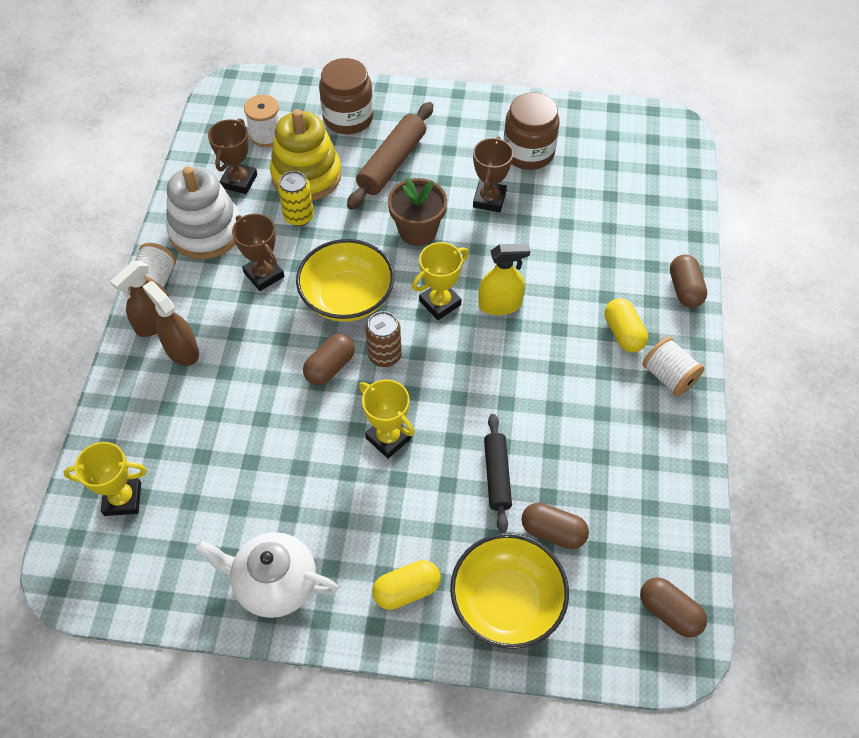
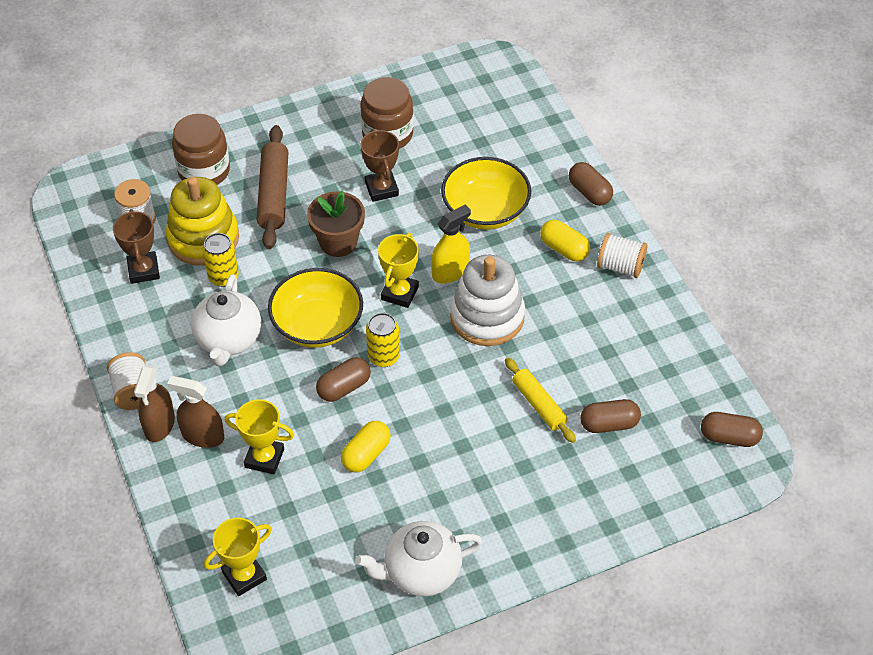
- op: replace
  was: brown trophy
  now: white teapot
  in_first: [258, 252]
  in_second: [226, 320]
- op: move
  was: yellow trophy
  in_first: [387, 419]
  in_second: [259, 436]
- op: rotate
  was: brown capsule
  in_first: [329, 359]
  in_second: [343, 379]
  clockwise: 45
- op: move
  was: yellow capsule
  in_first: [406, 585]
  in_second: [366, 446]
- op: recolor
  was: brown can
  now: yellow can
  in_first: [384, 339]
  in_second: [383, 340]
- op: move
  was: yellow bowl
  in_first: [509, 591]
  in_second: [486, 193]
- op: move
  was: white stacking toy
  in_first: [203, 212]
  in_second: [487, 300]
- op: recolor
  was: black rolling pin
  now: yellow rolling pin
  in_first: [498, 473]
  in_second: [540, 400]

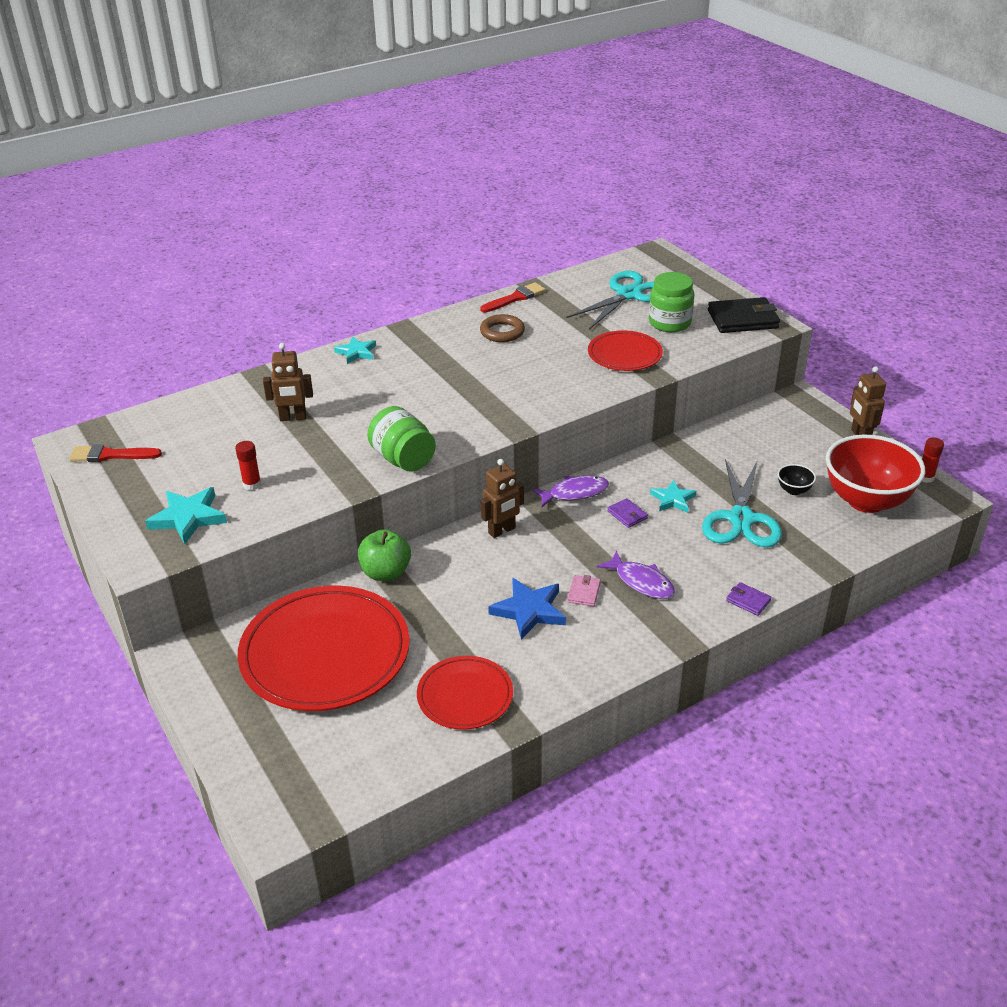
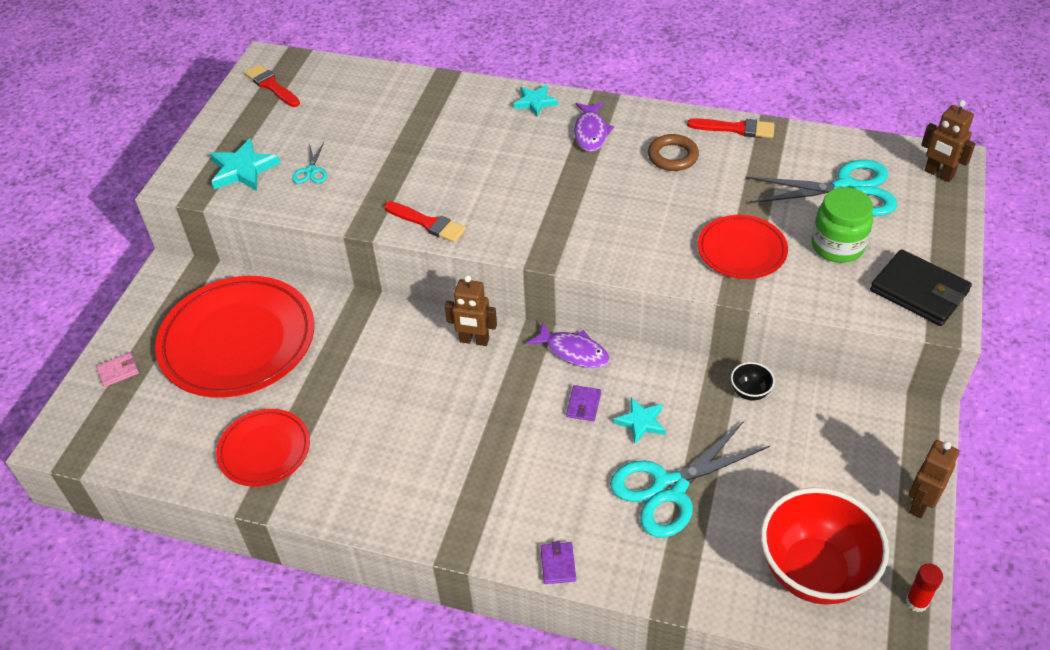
- op: move
  was: pink wallet
  in_first: [584, 591]
  in_second: [117, 369]
- op: replace
  was: red glue stick
  now: turquoise scissors
  in_first: [248, 465]
  in_second: [309, 163]
- op: replace
  was: green jar
  now: red brush
  in_first: [401, 439]
  in_second: [425, 221]
- op: move
  was: purple fish
  in_first: [636, 575]
  in_second: [594, 127]
- op: move
  was: black bowl
  in_first: [796, 479]
  in_second: [753, 381]
- op: move
  was: brown robot
  in_first: [288, 382]
  in_second: [948, 141]
- op: delete
  was: green apple
  in_first: [384, 555]
- op: delete
  was: blue star
  in_first: [527, 609]

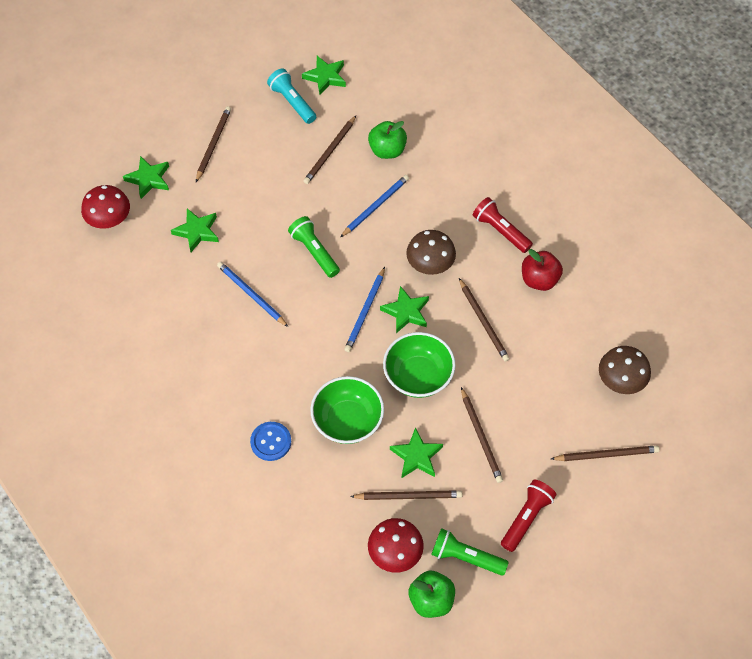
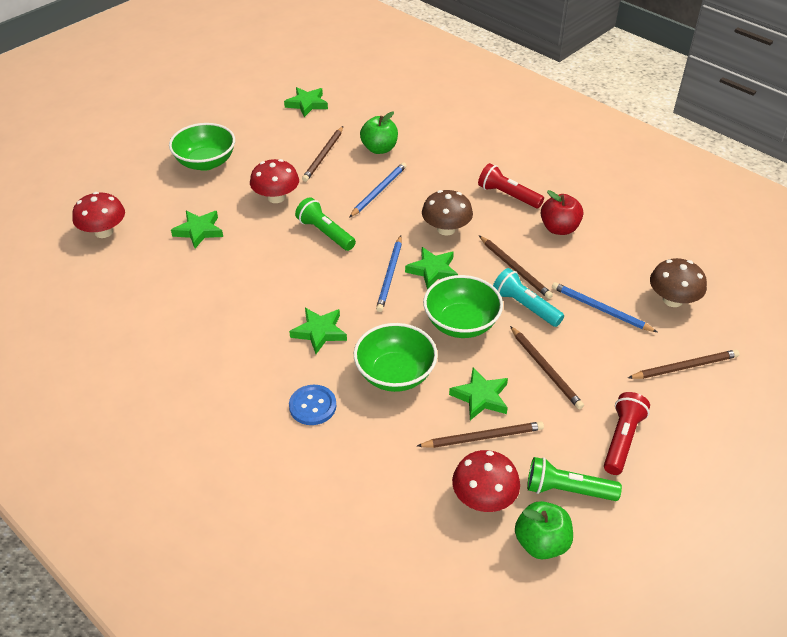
- op: replace
  was: brown pencil
  now: green bowl
  in_first: [213, 144]
  in_second: [202, 147]
- op: insert
  now: red mushroom
  in_second: [274, 181]
- op: move
  was: green star
  in_first: [146, 177]
  in_second: [318, 331]
- op: move
  was: turquoise flashlight
  in_first: [291, 96]
  in_second: [528, 297]
- op: move
  was: blue pencil
  in_first: [252, 294]
  in_second: [604, 307]

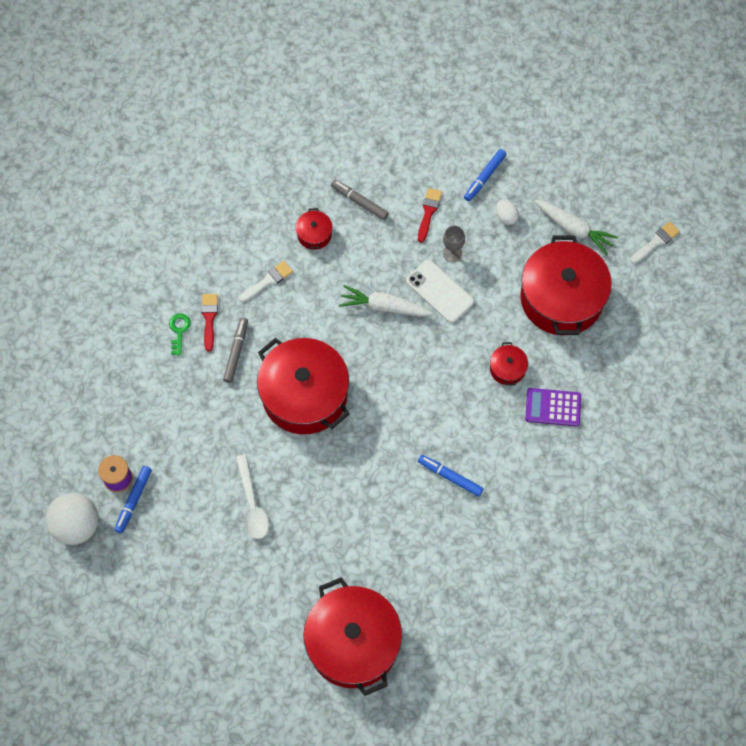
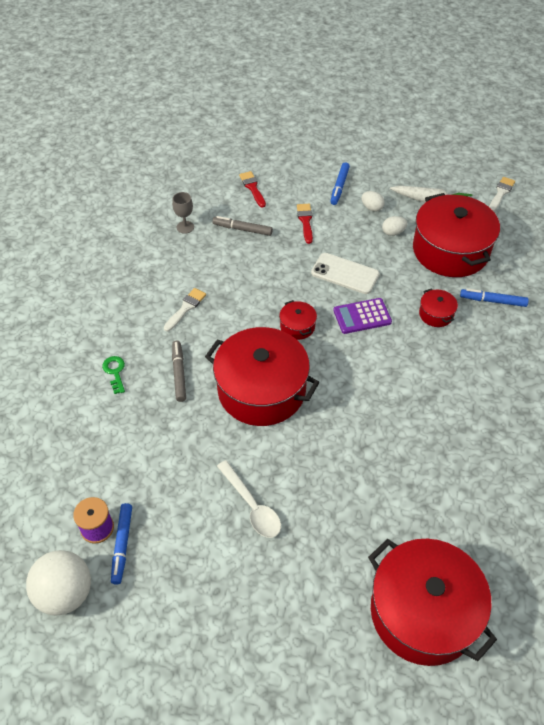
- op: move
  was: grey goblet
  in_first: [454, 244]
  in_second: [183, 213]
- op: move
  was: red brush
  in_first: [209, 323]
  in_second: [252, 189]
- op: move
  was: red pot
  in_first: [314, 229]
  in_second: [298, 320]
- op: move
  was: purple calculator
  in_first: [553, 407]
  in_second: [362, 316]
- op: insert
  now: white egg
  in_second: [394, 226]
- op: move
  was: blue marker
  in_first: [451, 476]
  in_second: [494, 298]
- op: delete
  was: white carrot
  in_first: [386, 300]

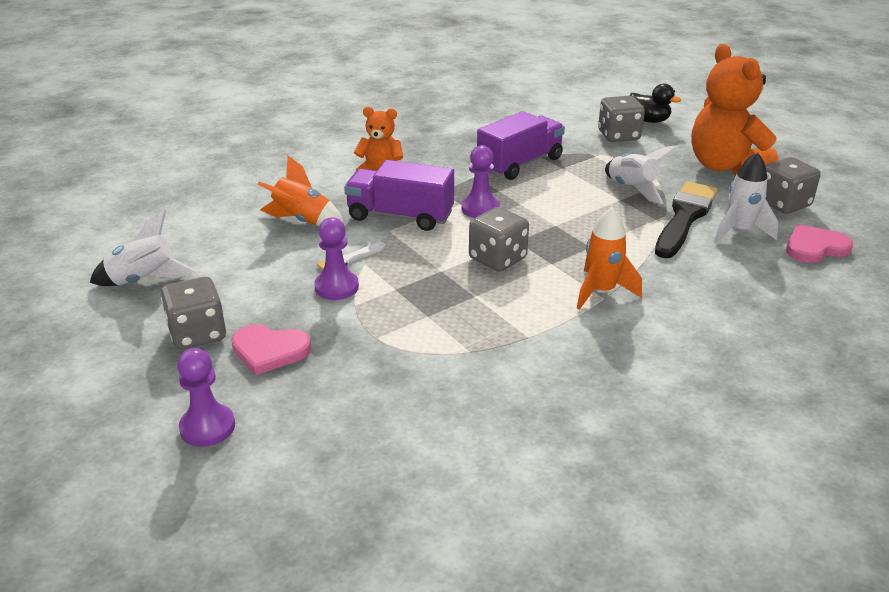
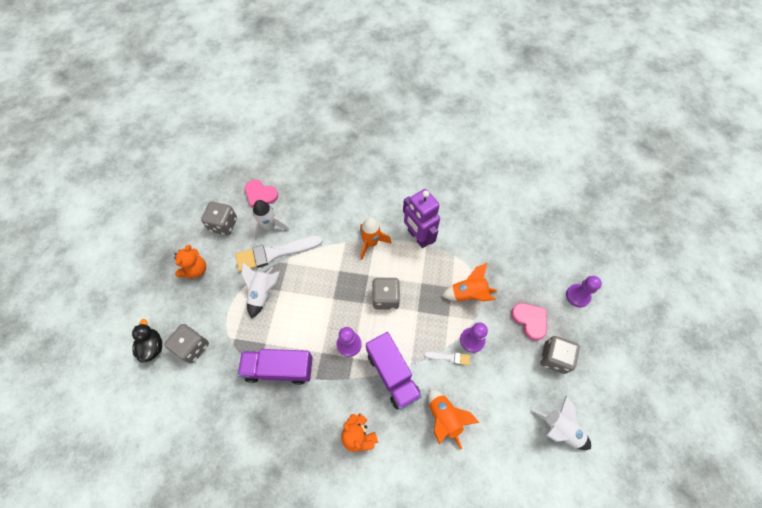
- op: resize
  was: orange teddy bear
  in_first: [735, 110]
  in_second: [190, 262]
  ratio: 0.55
- op: recolor
  was: black brush
  now: white brush
  in_first: [686, 219]
  in_second: [278, 254]
- op: insert
  now: purple robot
  in_second: [421, 218]
- op: insert
  now: orange rocket
  in_second: [469, 282]

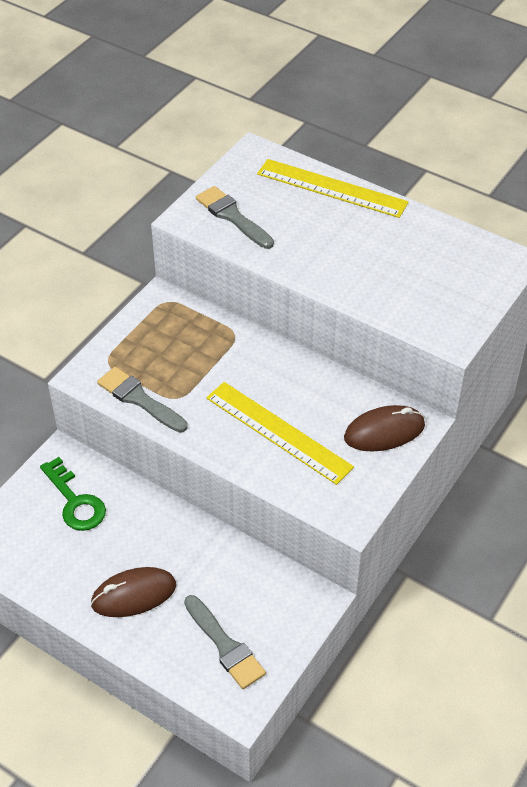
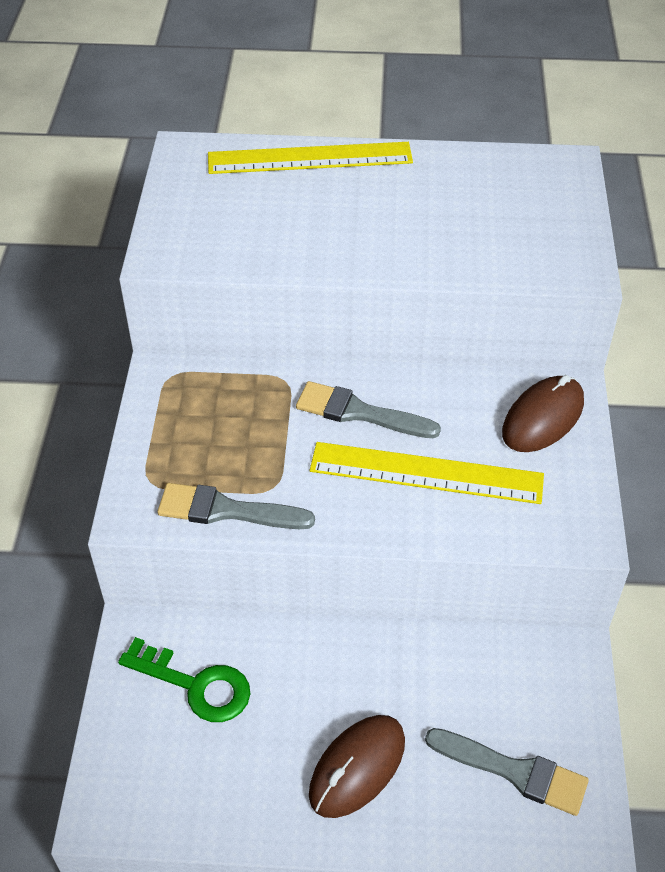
- op: move
  was: grey brush
  in_first: [235, 217]
  in_second: [368, 409]

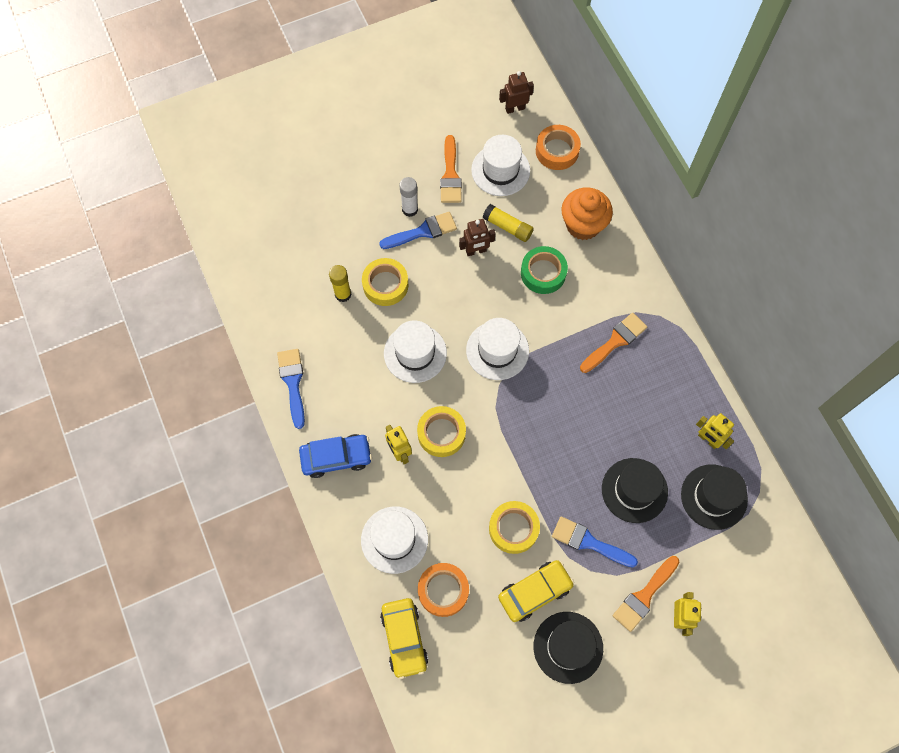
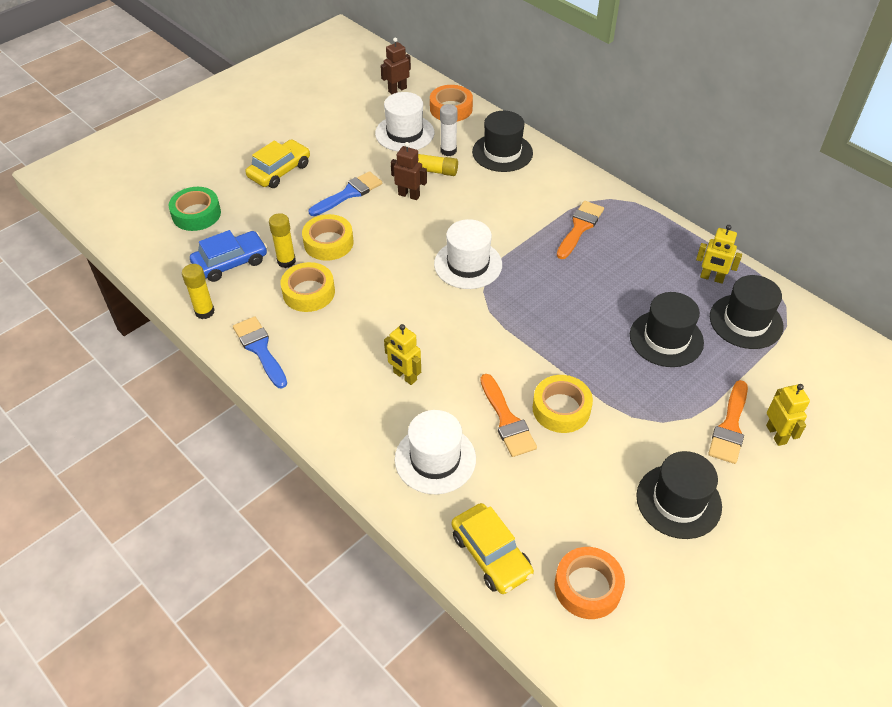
- op: move
  was: green tape
  in_first: [544, 270]
  in_second: [195, 209]
- op: insert
  now: yellow glue stick
  in_second: [198, 291]
- op: move
  was: blue car
  in_first: [335, 456]
  in_second: [228, 256]
- op: move
  was: yellow car
  in_first: [536, 591]
  in_second: [277, 163]
- op: move
  was: yellow tape
  in_first: [441, 431]
  in_second: [307, 287]
- op: rotate
  was: brown robot
  in_first: [477, 237]
  in_second: [409, 171]
  clockwise: -120
- op: move
  was: white glue stick
  in_first: [408, 197]
  in_second: [449, 130]
- op: replace
  was: orange cupcake
  now: black hat
  in_first: [587, 213]
  in_second: [502, 141]
- op: move
  was: orange brush
  in_first: [451, 169]
  in_second: [508, 415]
- op: move
  was: orange tape
  in_first: [443, 590]
  in_second: [590, 583]
- op: delete
  was: white hat
  in_first: [415, 351]
- op: delete
  was: blue brush
  in_first: [595, 542]

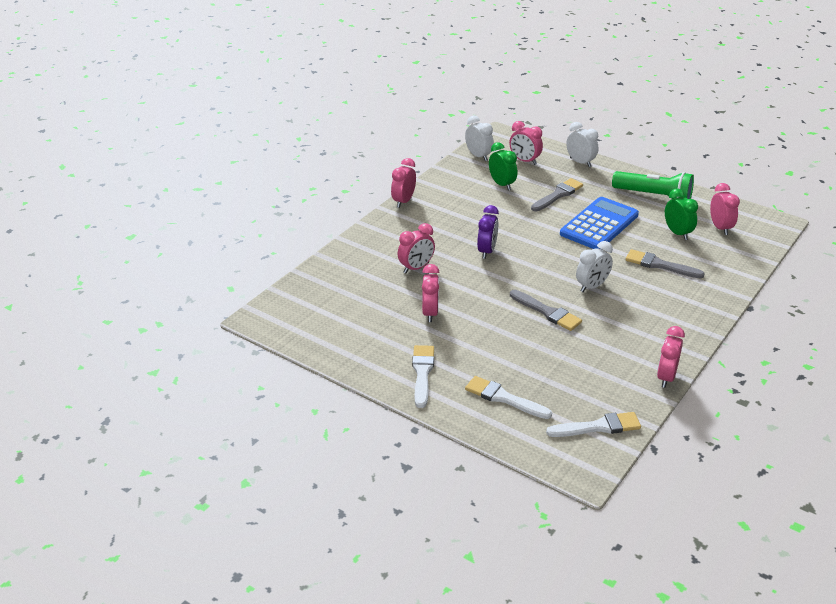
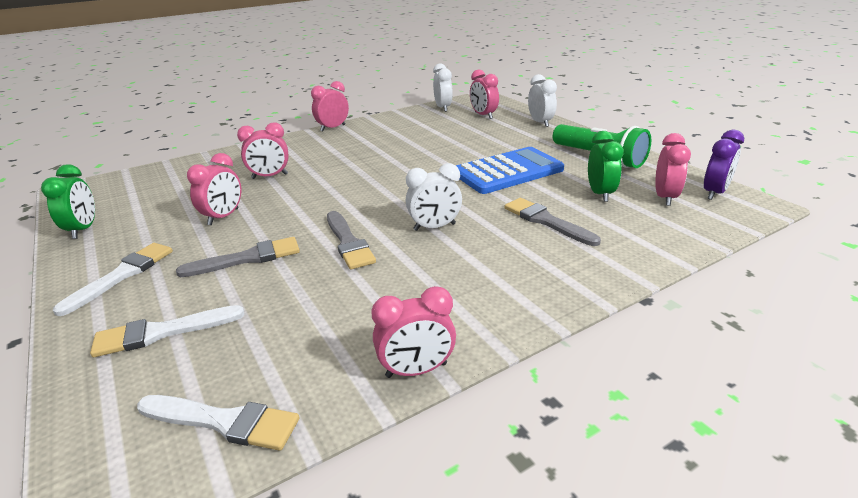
- op: move
  was: green clock
  in_first: [503, 166]
  in_second: [68, 201]
- op: rotate
  was: white brush
  in_first: [508, 397]
  in_second: [167, 331]
  clockwise: -75
- op: move
  was: grey brush
  in_first: [557, 194]
  in_second: [238, 257]
- op: rotate
  was: pink clock
  in_first: [671, 357]
  in_second: [413, 332]
  clockwise: -150
- op: move
  was: purple clock
  in_first: [488, 232]
  in_second: [724, 164]

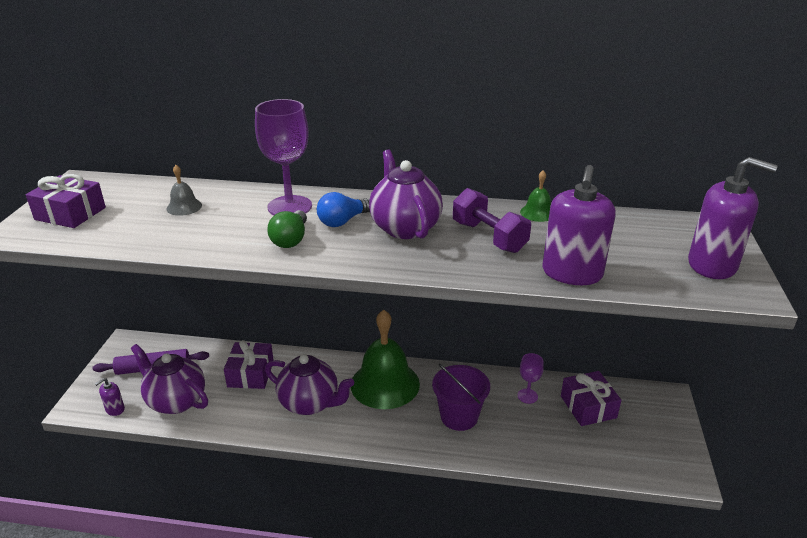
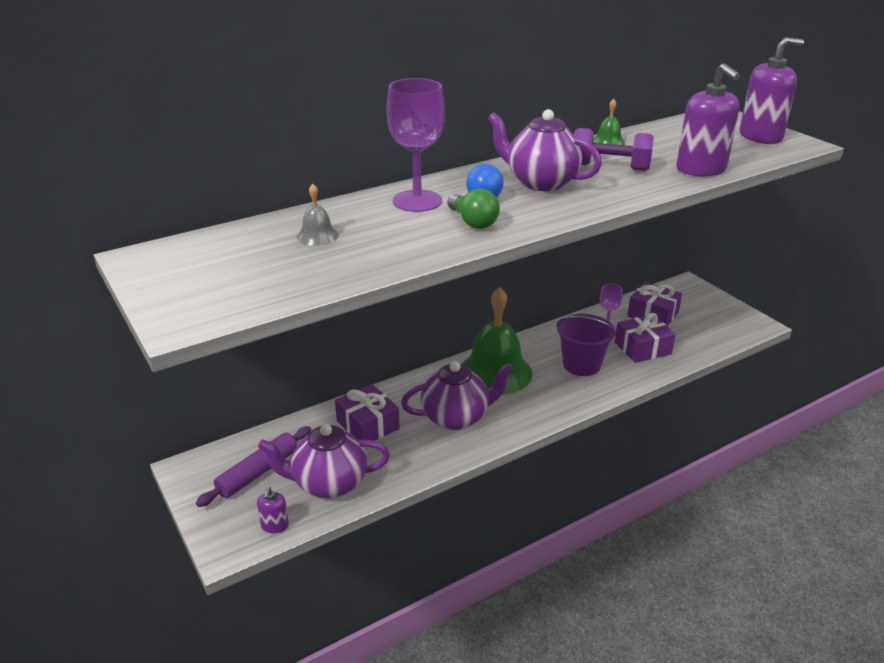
- op: move
  was: purple gift
  in_first: [66, 201]
  in_second: [645, 338]

